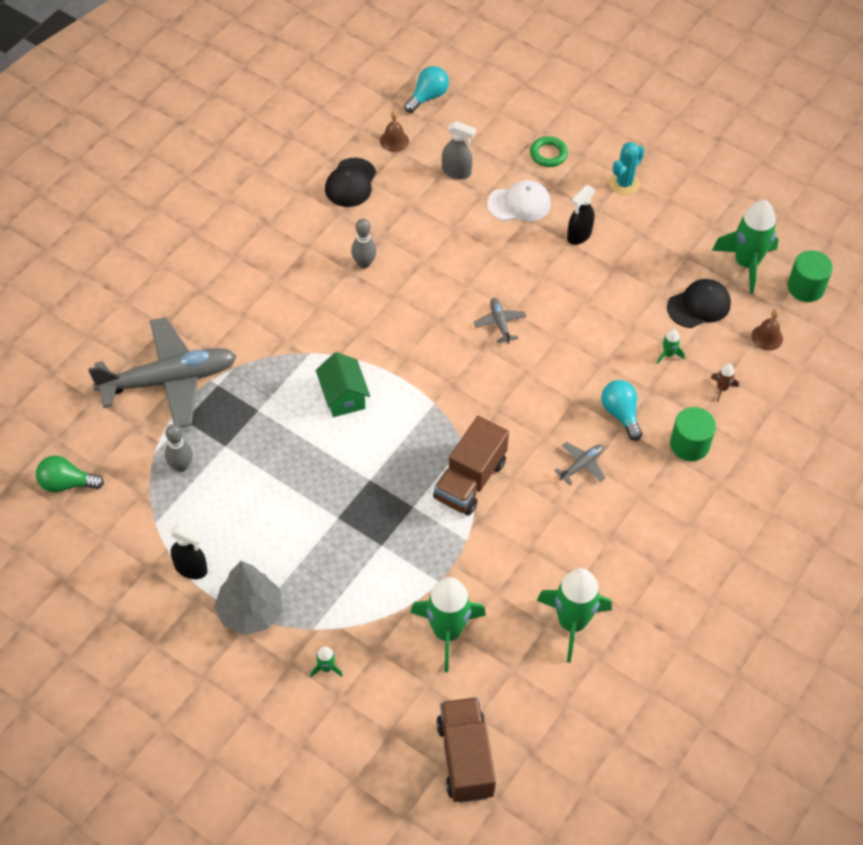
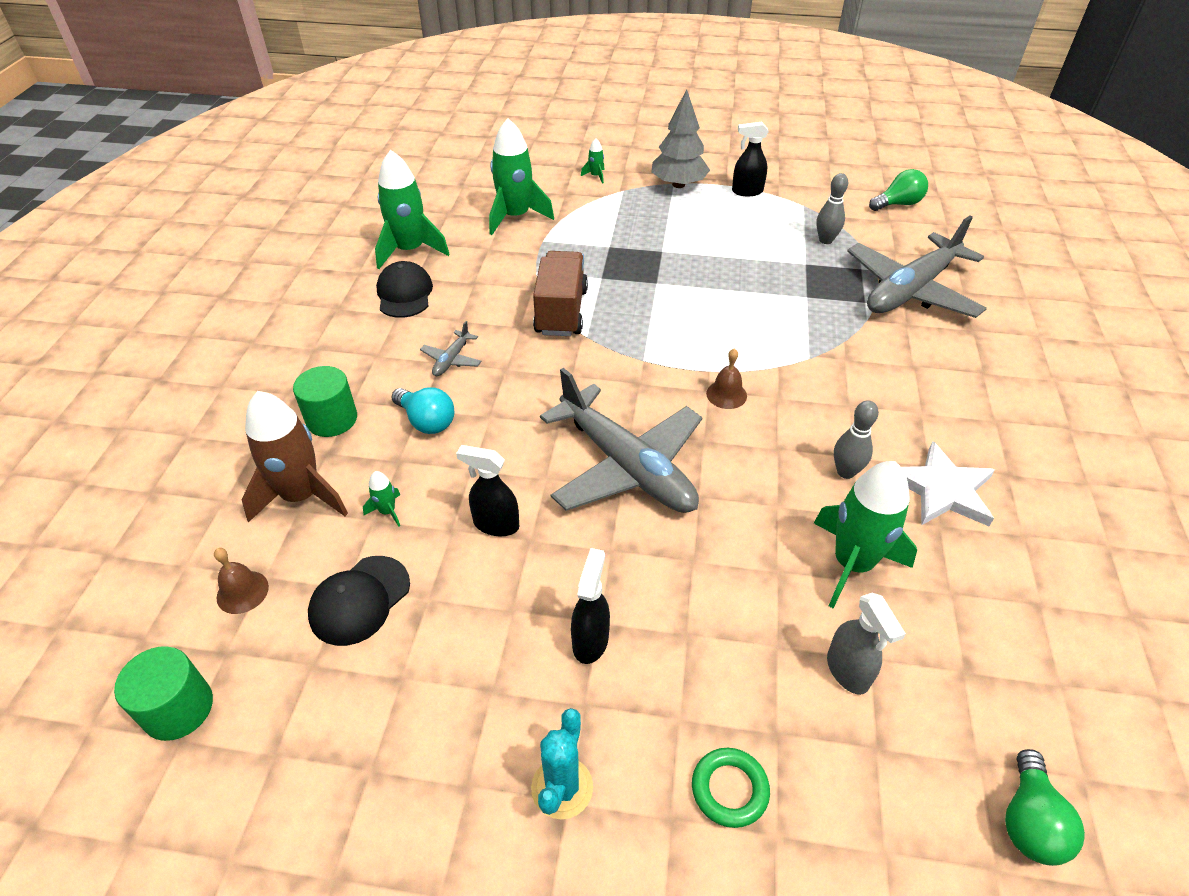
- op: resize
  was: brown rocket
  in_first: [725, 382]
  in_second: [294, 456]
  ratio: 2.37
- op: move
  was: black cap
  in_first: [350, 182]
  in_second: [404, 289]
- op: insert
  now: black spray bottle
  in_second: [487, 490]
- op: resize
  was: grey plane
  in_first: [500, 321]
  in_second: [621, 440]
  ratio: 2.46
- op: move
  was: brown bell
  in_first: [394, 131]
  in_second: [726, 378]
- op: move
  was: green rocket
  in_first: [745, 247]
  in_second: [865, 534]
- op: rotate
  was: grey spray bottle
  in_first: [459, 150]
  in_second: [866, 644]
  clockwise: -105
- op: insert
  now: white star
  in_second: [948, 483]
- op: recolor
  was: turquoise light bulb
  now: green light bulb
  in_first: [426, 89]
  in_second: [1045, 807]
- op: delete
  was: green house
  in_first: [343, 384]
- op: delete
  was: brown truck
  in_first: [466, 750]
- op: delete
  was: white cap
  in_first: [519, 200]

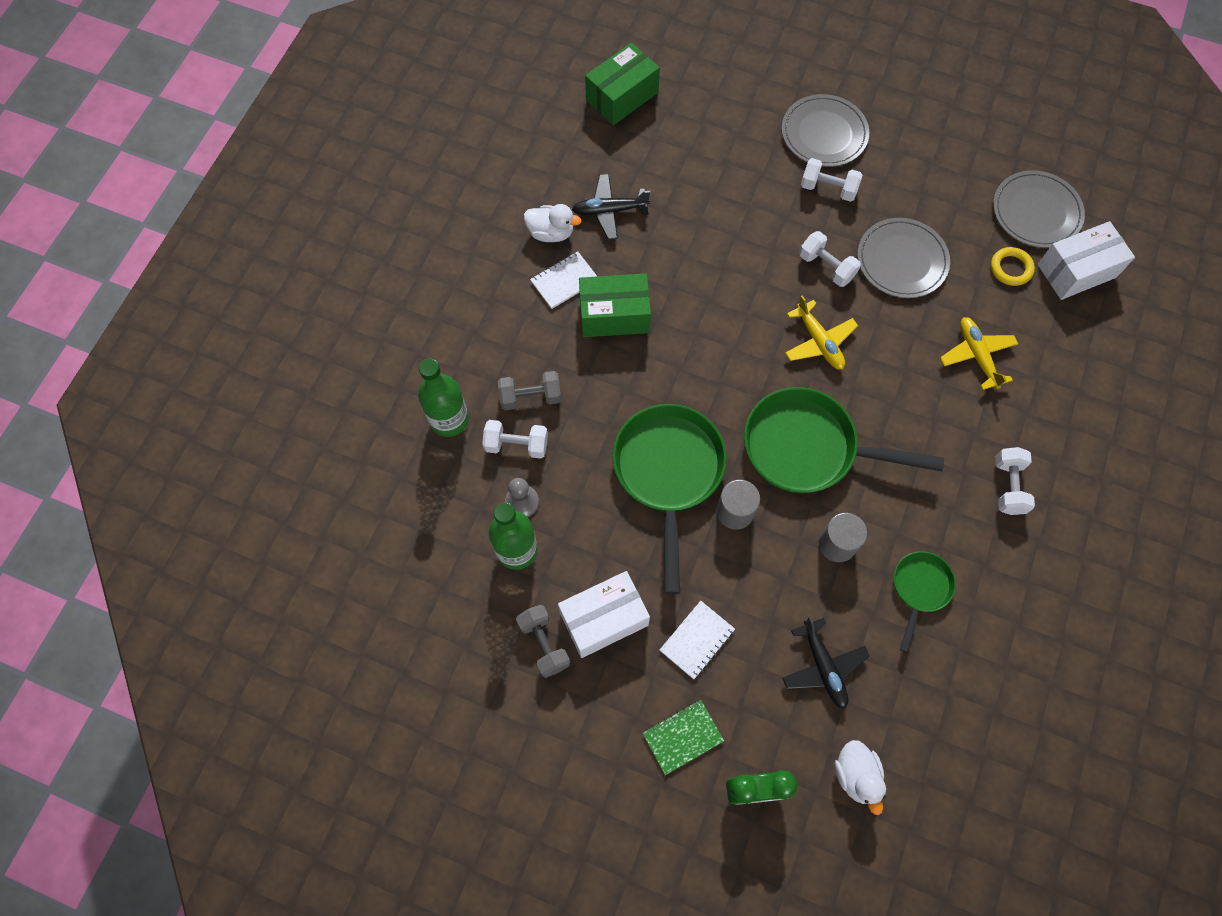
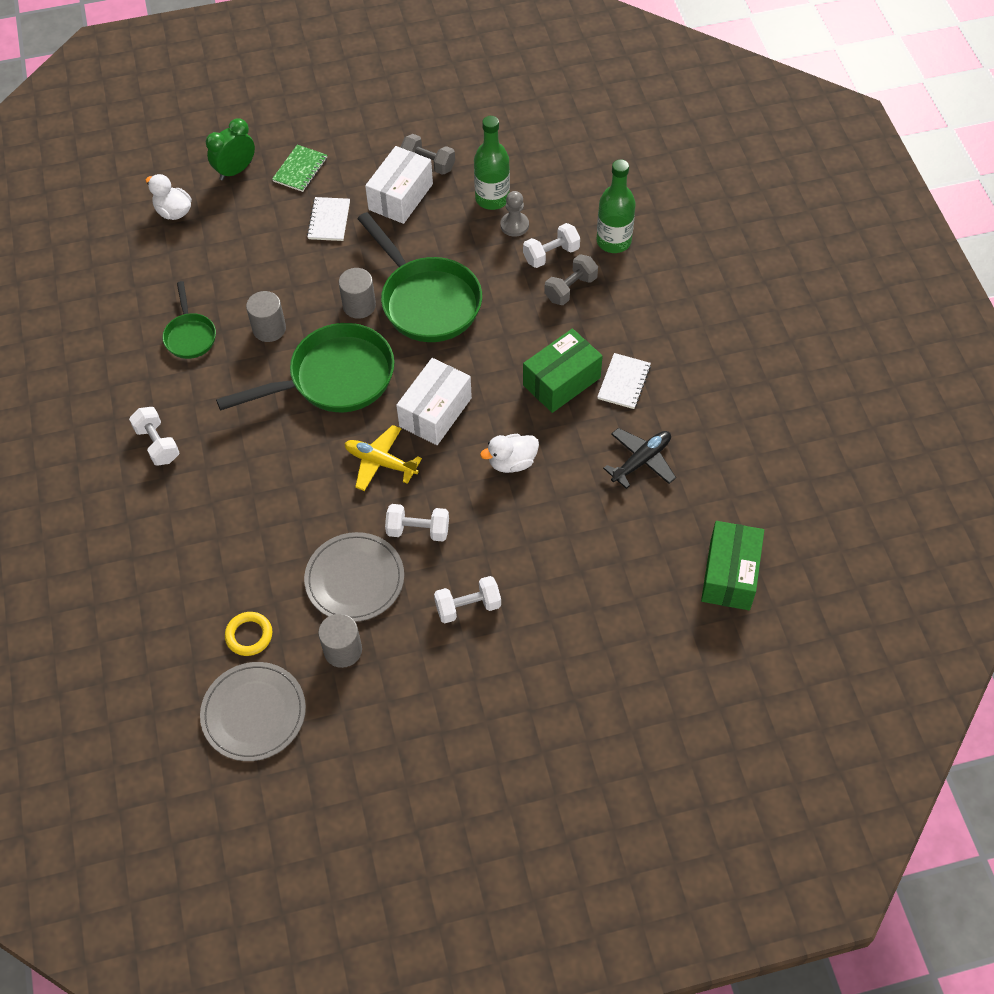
- op: insert
  now: grey cylinder
  in_second: [340, 641]
- op: move
  was: white box
  in_first: [1086, 260]
  in_second: [434, 401]
- op: move
  was: white duck
  in_first: [553, 223]
  in_second: [509, 453]
- op: delete
  was: grey plate
  in_first: [825, 130]
- op: delete
  was: black plane
  in_first: [826, 662]
- op: delete
  was: yellow plane
  in_first: [979, 353]

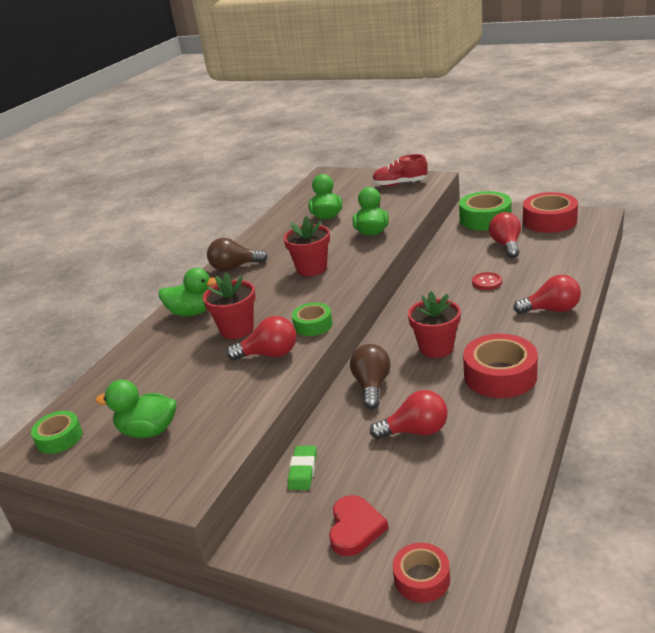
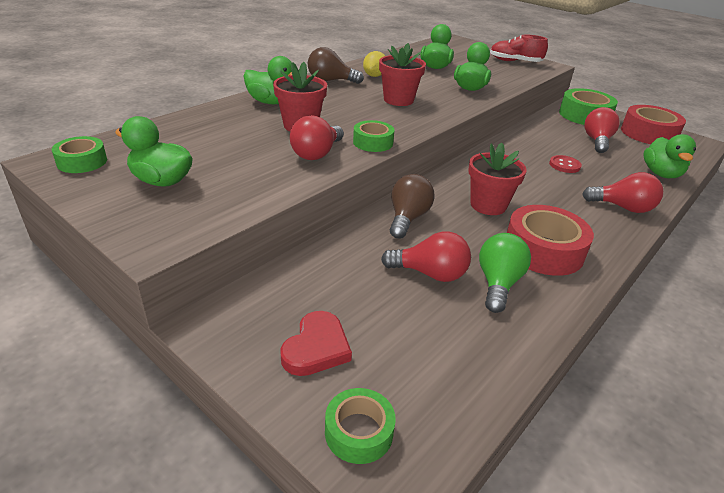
- op: rotate
  was: red light bulb
  in_first: [261, 338]
  in_second: [317, 137]
  clockwise: 105
- op: recolor
  was: red tape
  now: green tape
  in_first: [421, 573]
  in_second: [360, 426]
- op: insert
  now: yellow lemon
  in_second: [374, 64]
- op: insert
  now: green light bulb
  in_second: [505, 273]
- op: insert
  now: green duck
  in_second: [669, 156]
- op: delete
  was: green eraser
  in_first: [302, 468]

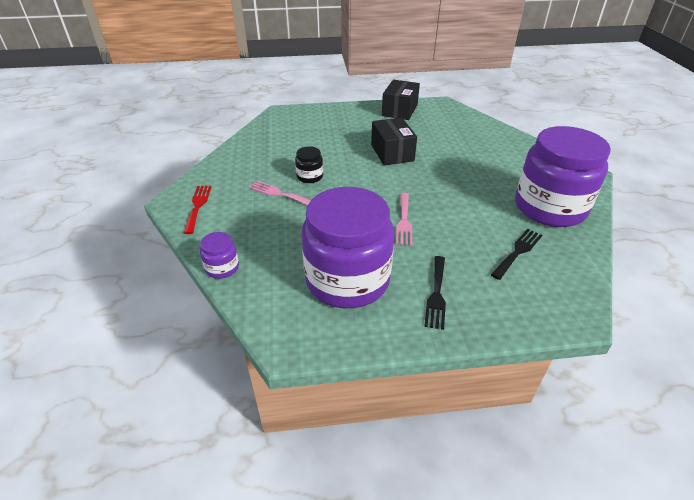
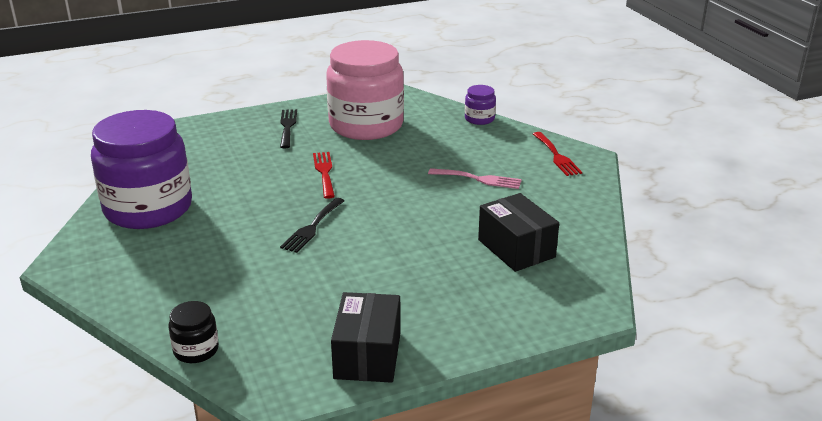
- op: move
  was: black jar
  in_first: [309, 164]
  in_second: [193, 332]
- op: move
  was: black fork
  in_first: [516, 254]
  in_second: [312, 225]
- op: recolor
  was: pink fork
  now: red fork
  in_first: [404, 219]
  in_second: [324, 175]
- op: recolor
  was: purple jar
  now: pink jar
  in_first: [348, 247]
  in_second: [365, 90]
- op: move
  was: black box
  in_first: [394, 141]
  in_second: [518, 232]

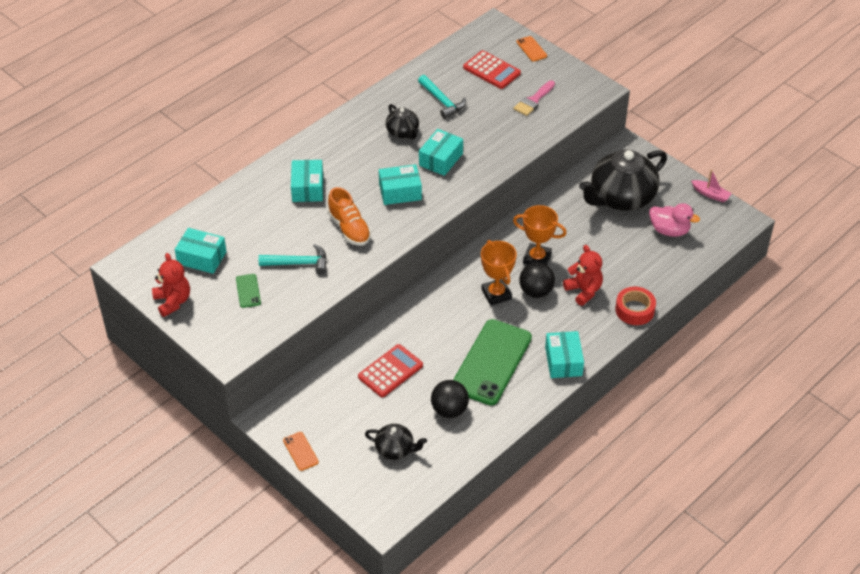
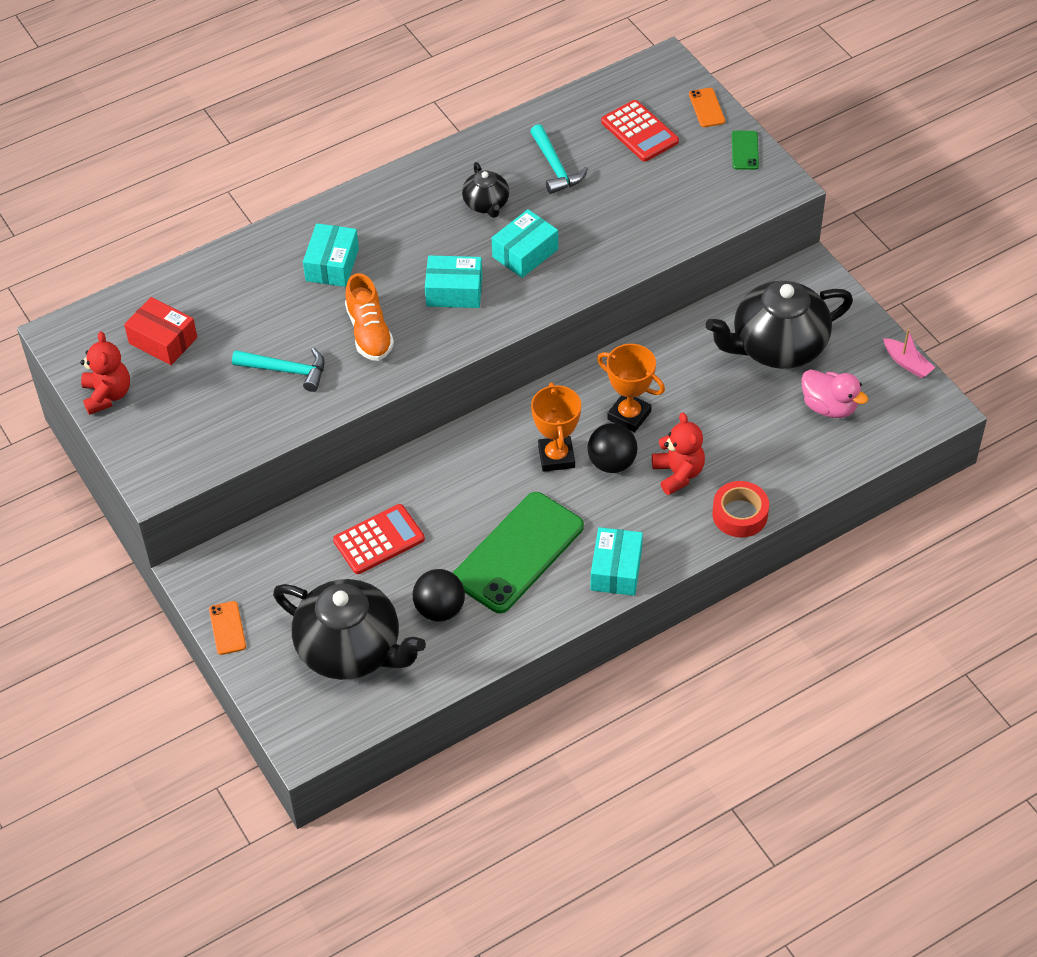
- op: recolor
  was: turquoise box
  now: red box
  in_first: [201, 251]
  in_second: [160, 331]
- op: resize
  was: black teapot
  in_first: [396, 442]
  in_second: [349, 629]
  ratio: 2.02
- op: move
  was: green phone
  in_first: [248, 291]
  in_second: [745, 150]
- op: delete
  was: pink brush
  in_first: [534, 98]

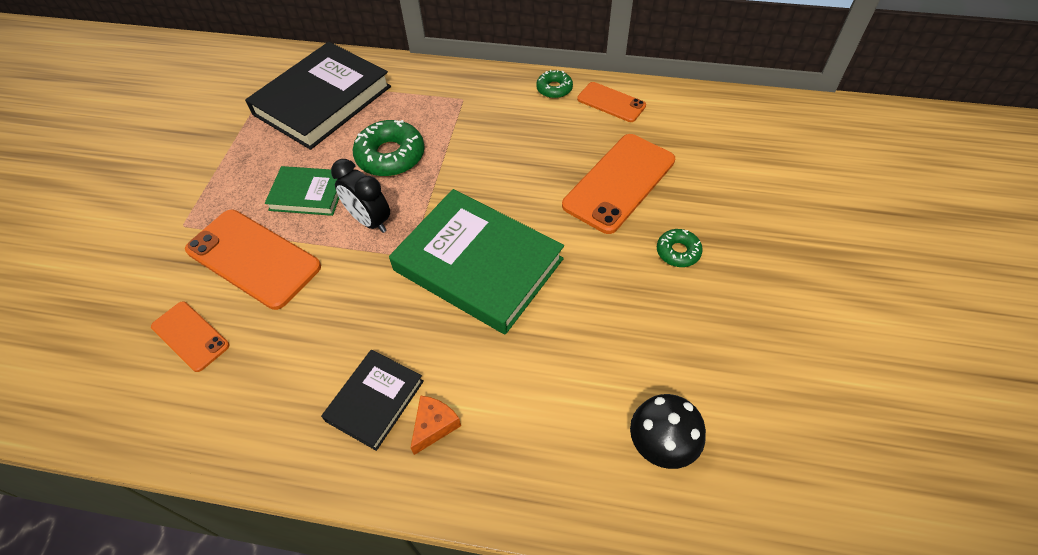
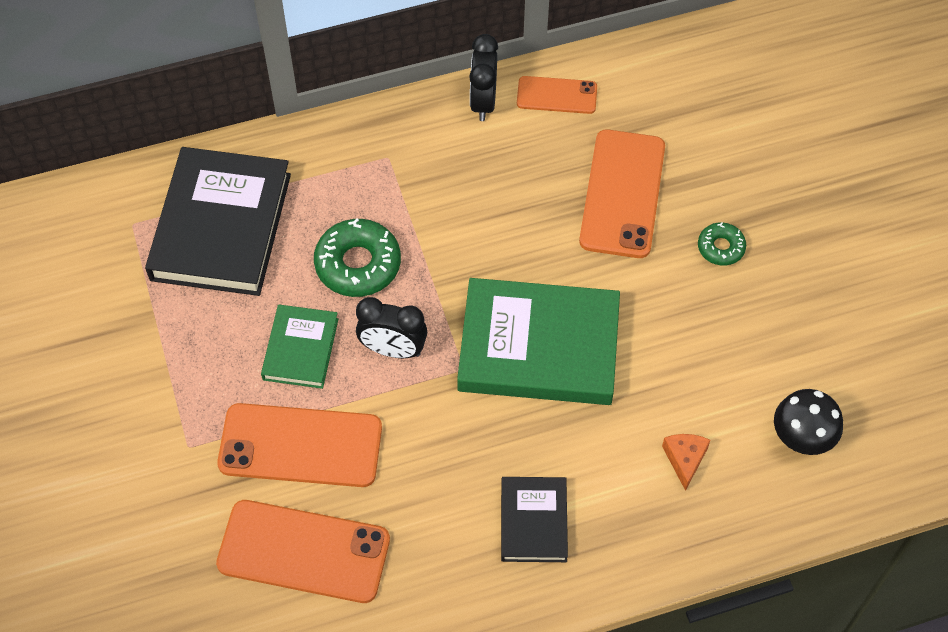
- op: resize
  was: orange phone
  in_first: [190, 336]
  in_second: [303, 551]
  ratio: 1.76
- op: rotate
  was: green book
  in_first: [302, 191]
  in_second: [299, 346]
  clockwise: -60
- op: replace
  was: green donut
  now: black clock
  in_first: [554, 84]
  in_second: [483, 77]
- op: move
  was: orange cheese
  in_first: [436, 425]
  in_second: [686, 462]

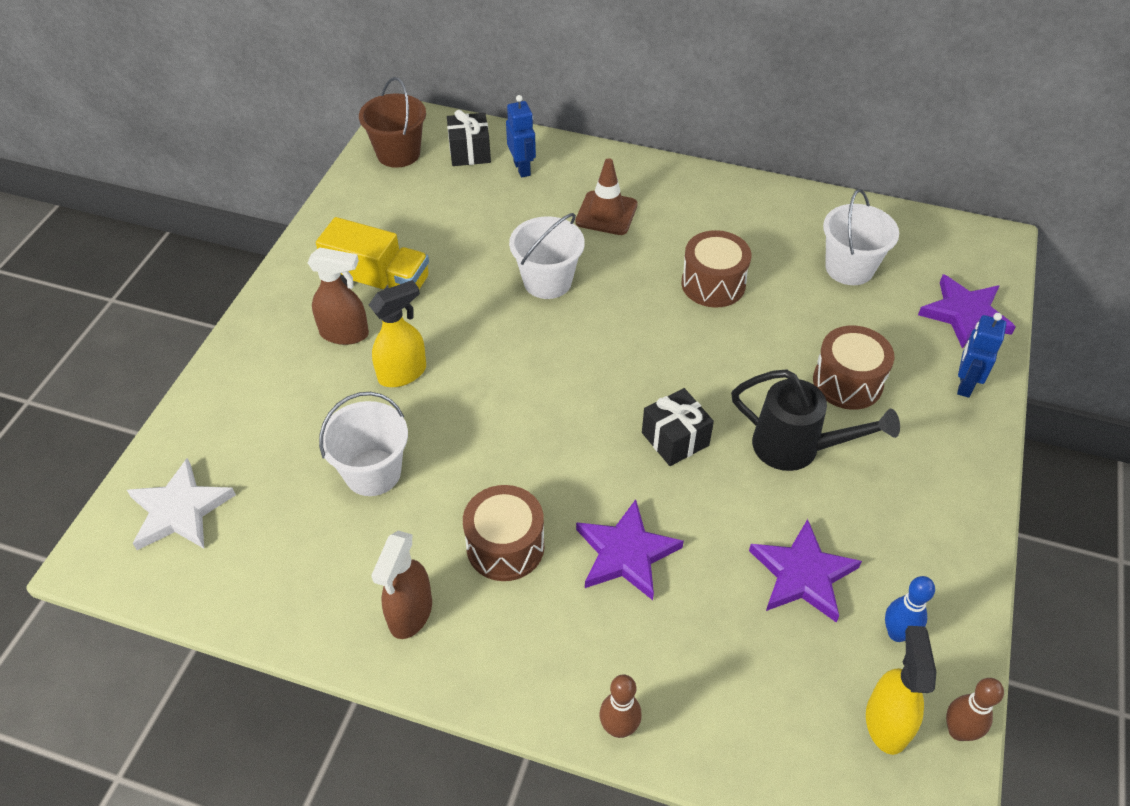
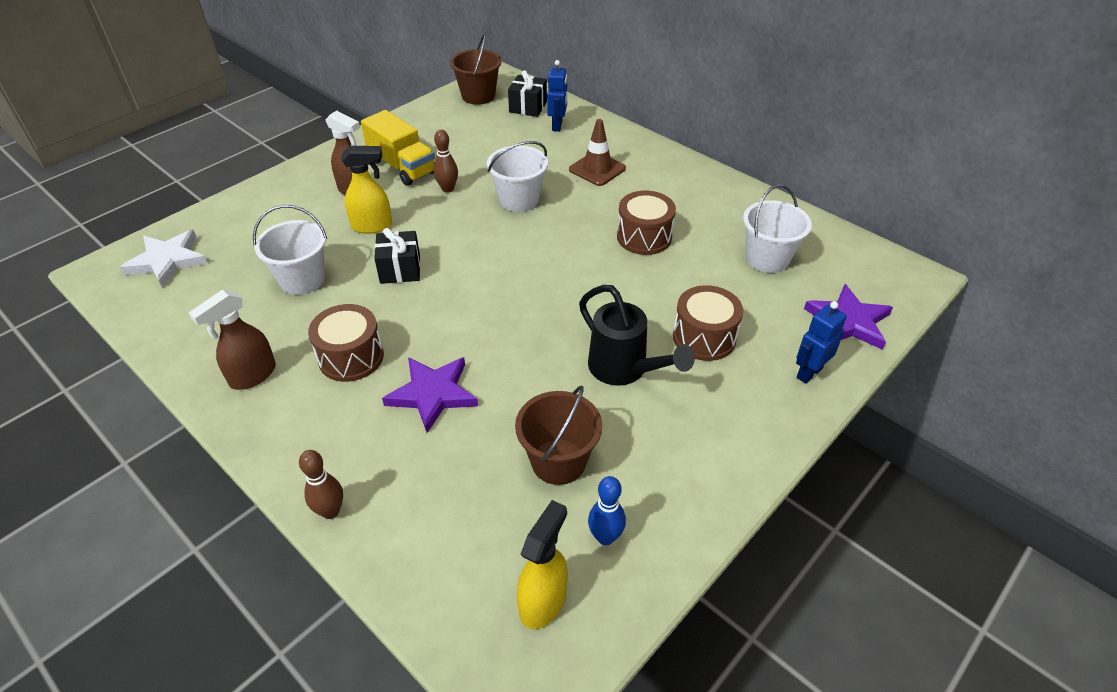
- op: move
  was: black gift
  in_first: [678, 427]
  in_second: [397, 256]
- op: move
  was: brown bowling pin
  in_first: [975, 709]
  in_second: [445, 161]
- op: replace
  was: purple star
  now: brown bucket
  in_first: [805, 570]
  in_second: [558, 435]

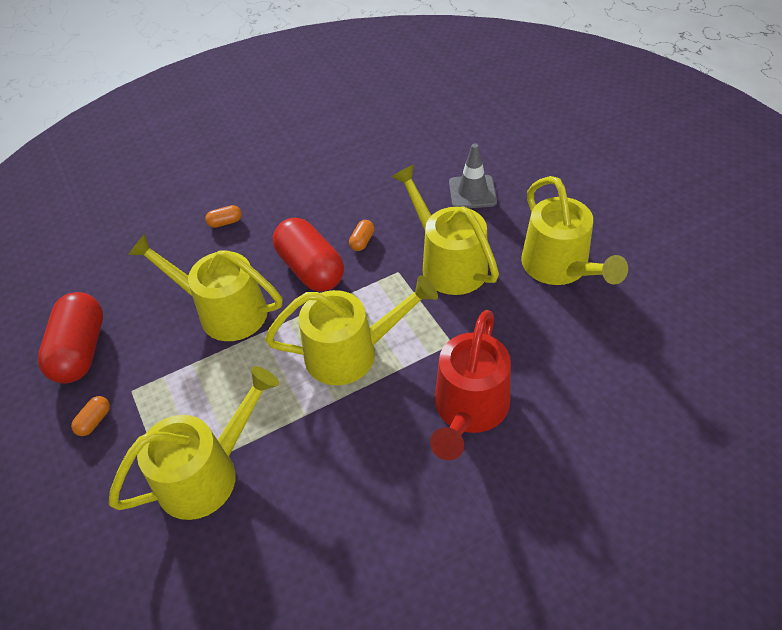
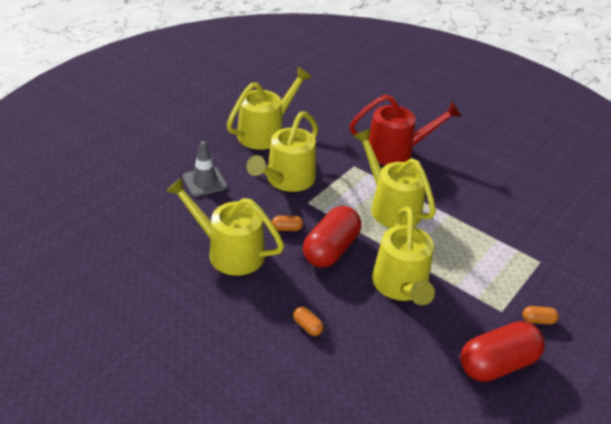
- op: move
  was: yellow watering can
  in_first: [194, 443]
  in_second: [224, 226]

